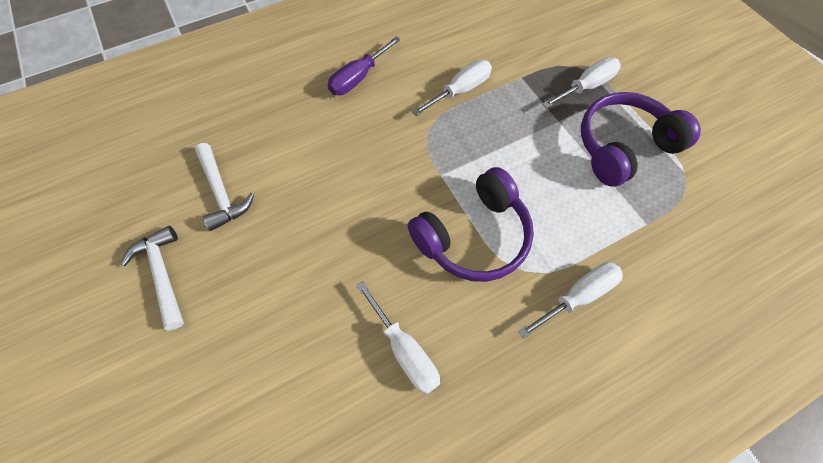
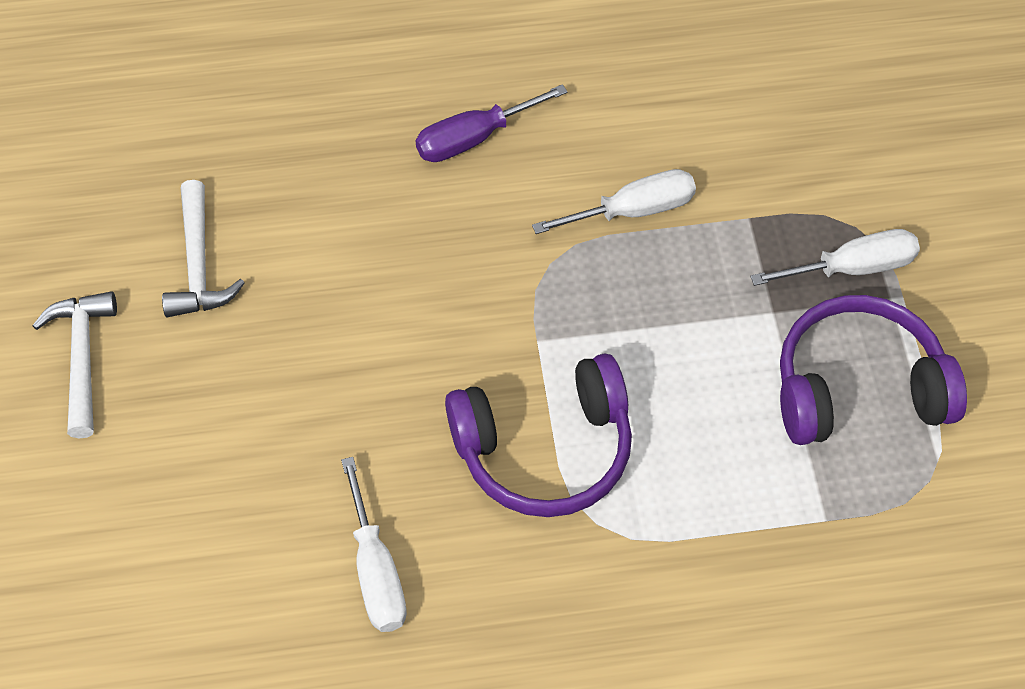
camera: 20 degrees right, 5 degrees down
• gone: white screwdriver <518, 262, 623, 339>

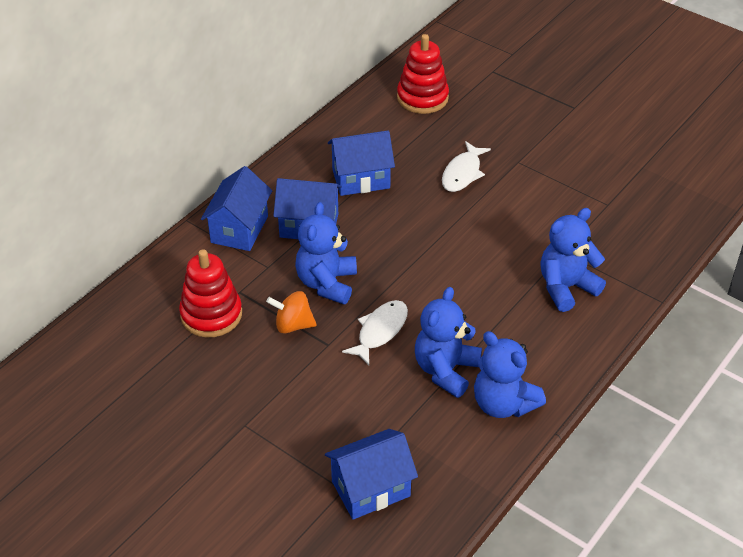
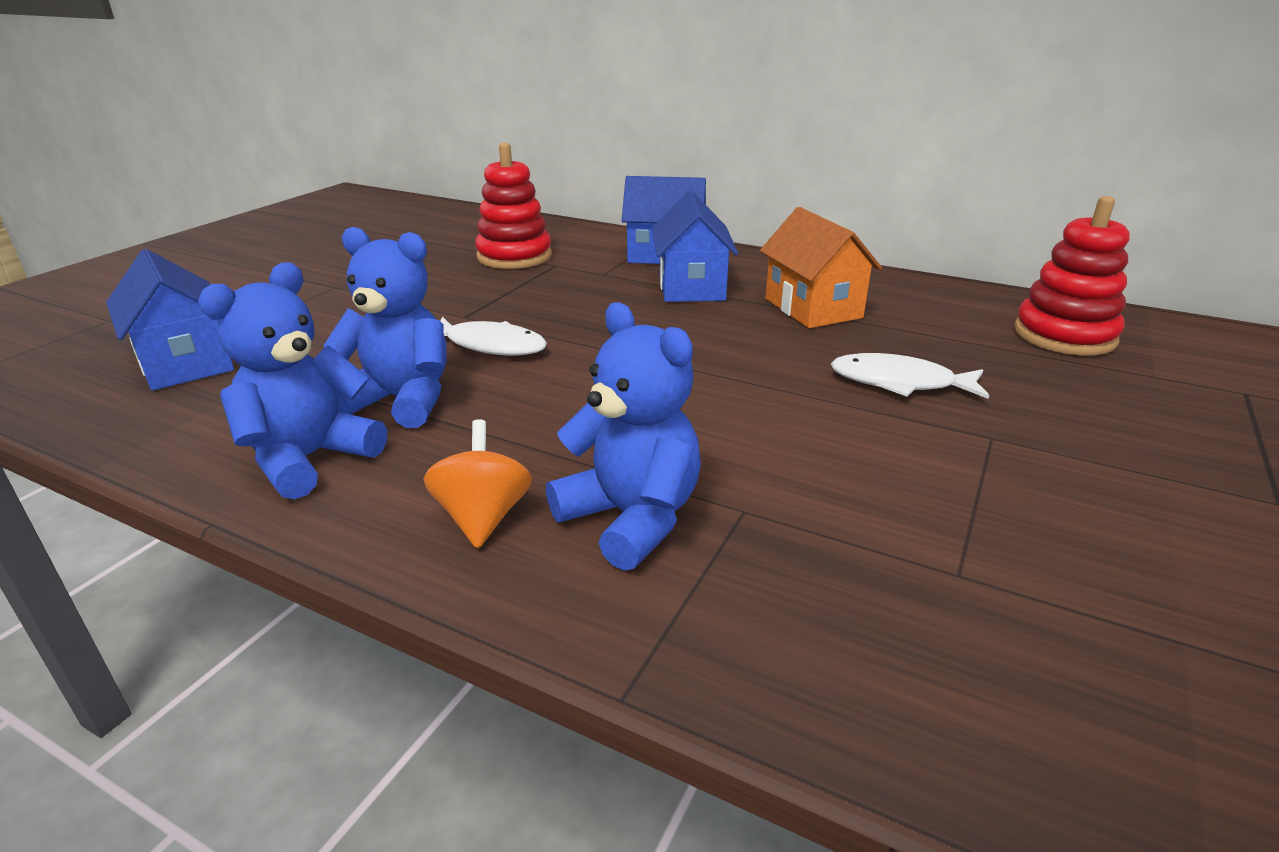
camera: 80 degrees right, 15 degrees down
• gone: blue teddy bear <295, 202, 357, 304>
• shifted: orange spinning top <266, 291, 317, 333> to <423, 419, 532, 549>
• repainted: blue house <328, 131, 395, 196> to orange house <760, 207, 882, 328>

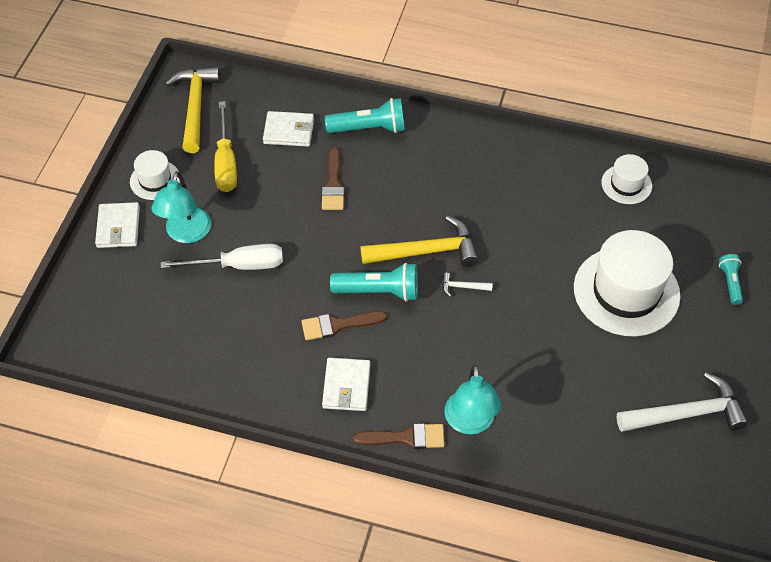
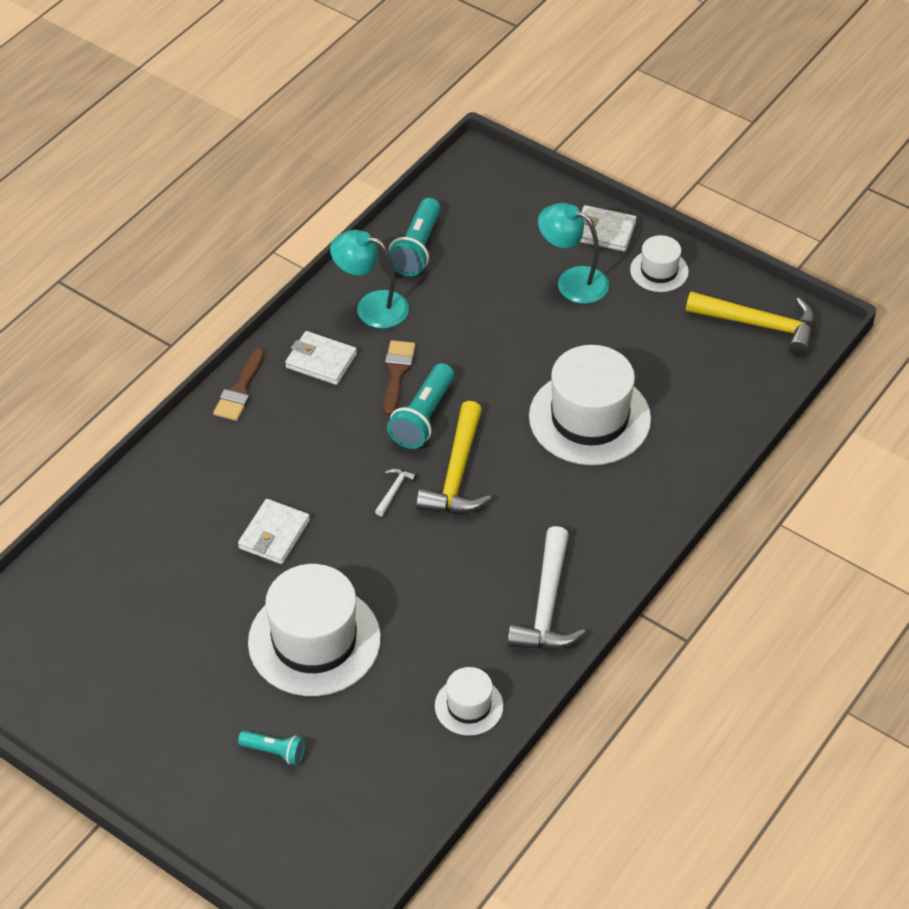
camera: 110 degrees right, 5 degrees down
• gone: white screwdriver <161, 244, 283, 270>
• gone: yellow screwdriver <214, 101, 237, 192>
• shifted: white wallet <263, 111, 314, 147> to <238, 499, 310, 564>
• shifted: turquoise flashlight <325, 98, 405, 133> to <389, 198, 441, 276>
• shifted: turquoise lamp <444, 365, 501, 434> to <330, 230, 409, 328>
• shifted: white hammer <617, 373, 749, 432> to <507, 526, 586, 649>
• swapped: brown brush <322, 148, 345, 210> to white hat <529, 345, 651, 465>

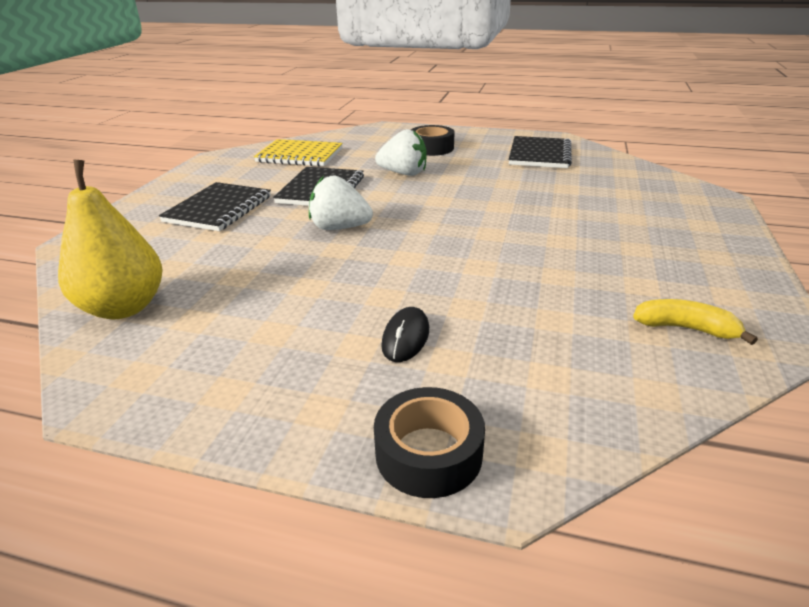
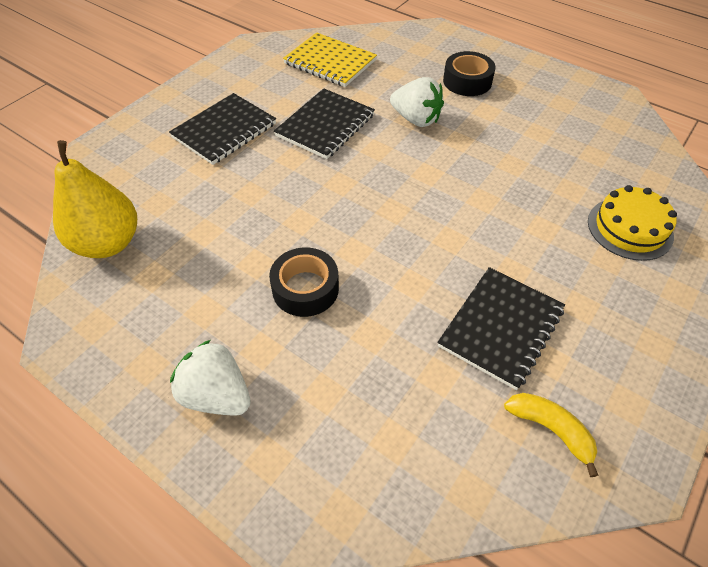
camera: 20 degrees right, 20 degrees up
• gone: black mouse <381, 307, 429, 362>
• new: yellow cake <588, 185, 677, 261>
• shifted: white strawberry <309, 176, 373, 230> to <170, 340, 251, 415>
• shifted: black tape <374, 387, 485, 498> to <269, 247, 339, 317>
• shifted: black notebook <508, 136, 572, 168> to <437, 267, 565, 390>

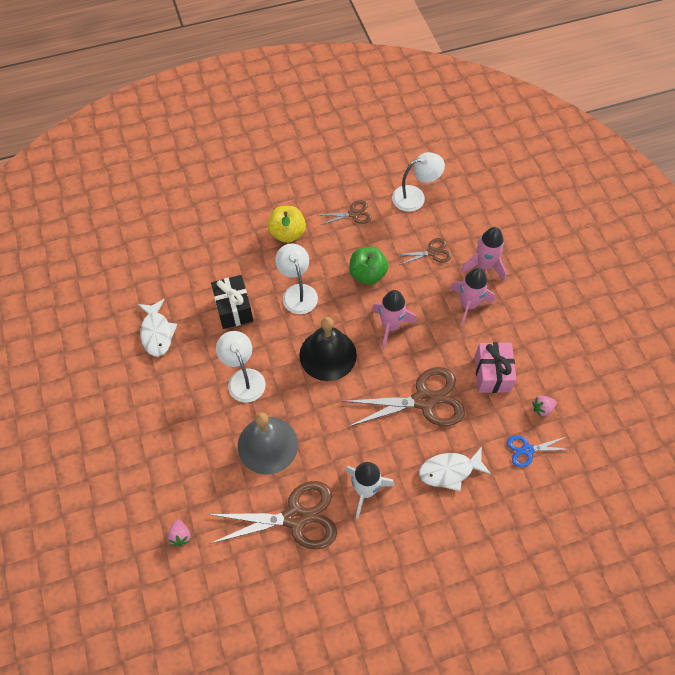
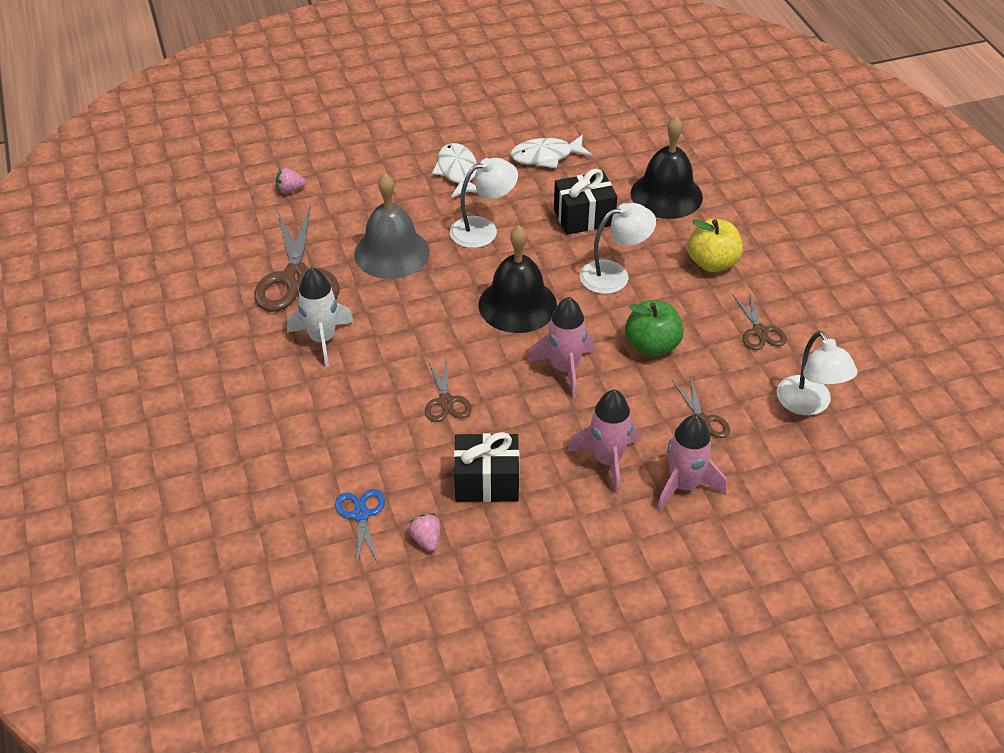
camera: 90 degrees right, 15 degrees down
• new: black bell <631, 116, 703, 219>
• shifted: white fish <419, 447, 491, 491> to <432, 143, 478, 198>
• repainted: pink gift <475, 342, 516, 393> to black gift <454, 432, 519, 502>
• scaled: brown scissors <343, 367, 465, 427> = <425, 359, 472, 422> x0.50

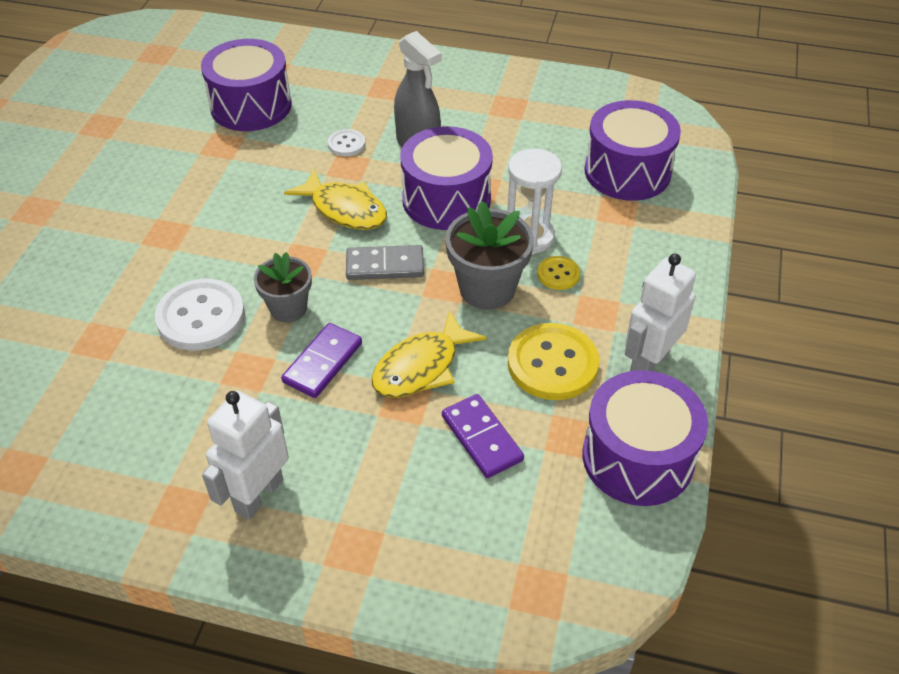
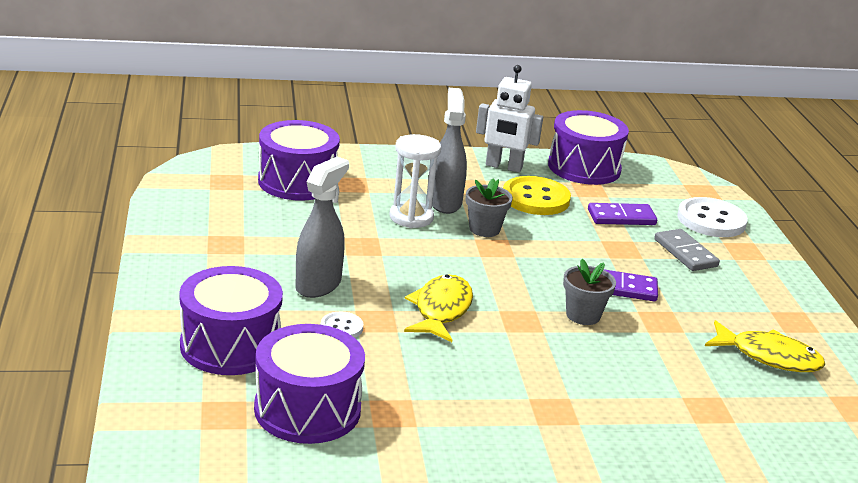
camera: 115 degrees left, 20 degrees down
• gone: white robot <202, 391, 289, 520>
• shifted: white button <155, 279, 245, 350> to <677, 197, 748, 237>
• shifted: grey domino <346, 245, 424, 280> to <654, 229, 720, 271>
• shifted: yellow fish <372, 310, 487, 398> to <705, 320, 825, 372>
• shifted: purple drum <400, 126, 493, 230> to <179, 266, 283, 375>
• swapped: yellow button <538, 256, 580, 290> to grey spray bottle <432, 88, 467, 214>
• rotated: purple domino <442, 394, 524, 478> = <588, 203, 657, 225> 45 degrees clockwise
• scaled: grey flower pot <445, 201, 534, 310> = <466, 178, 513, 237> x0.65

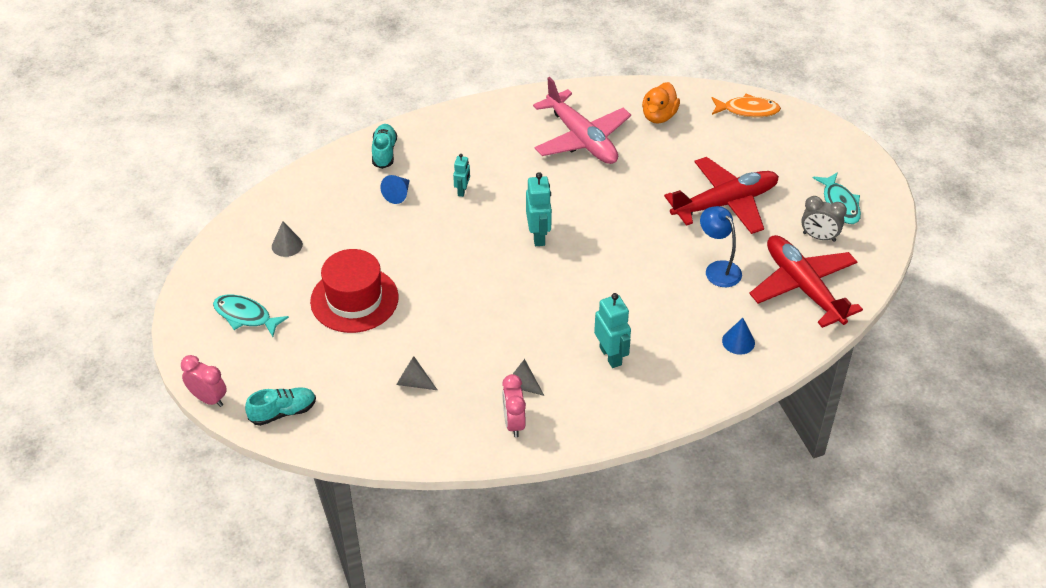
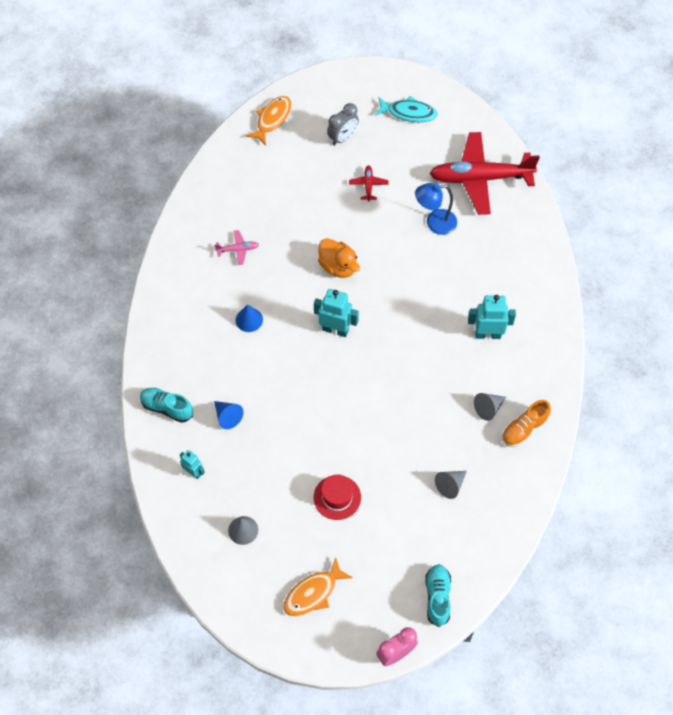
camera: 65 degrees left, 15 degrees up
• shifted: turquoise robot <453, 154, 470, 197> to <180, 450, 205, 479>
• shifted: orange duck <642, 82, 680, 124> to <318, 238, 360, 278>
• shifted: blue cone <722, 318, 755, 355> to <235, 305, 263, 332>
• shifted: grey clock <801, 196, 847, 242> to <327, 103, 359, 146>
• swapped: pink clock <502, 374, 526, 437> to orange shoe <502, 400, 551, 447>
• repainted: turquoise fish <213, 295, 289, 337> to orange fish <283, 557, 353, 616>
• scaled: red hat <310, 249, 399, 333> = <314, 475, 361, 520> x0.58
• scaled: pink plane <533, 77, 631, 164> = <214, 230, 259, 265> x0.40
• scaled: red plane <664, 157, 779, 234> = <349, 165, 388, 201> x0.40

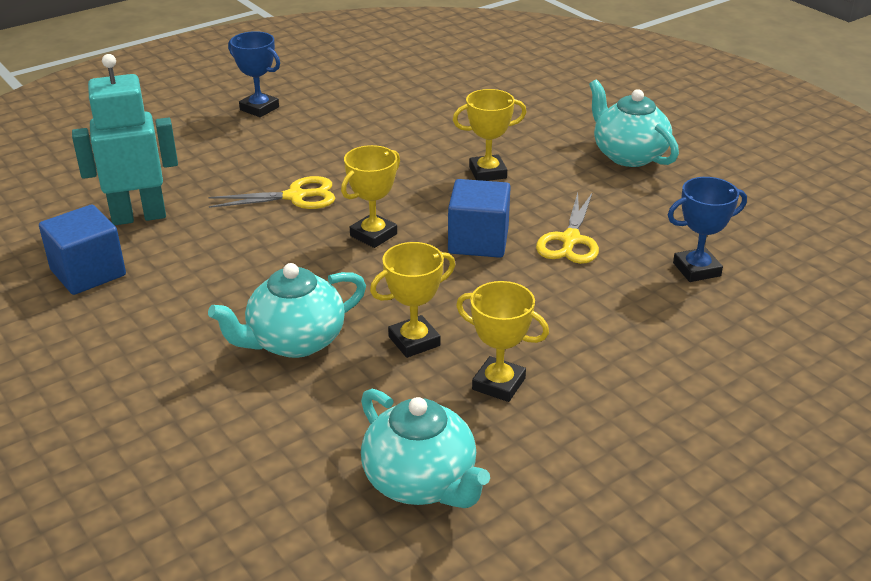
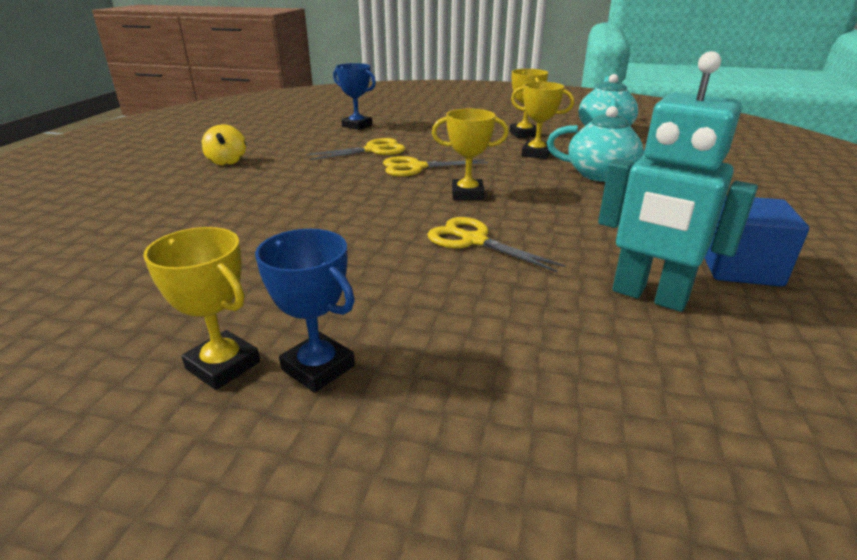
camera: 130 degrees left, 5 degrees down
• shifted: yellow trophy <453, 89, 527, 181> to <143, 227, 260, 390>
• swapped: blue cube <448, 179, 511, 258> to yellow scissors <383, 156, 488, 176>
• swapped: turquoise teapot <589, 79, 679, 167> to yellow spinning top <201, 124, 246, 165>
• rotated: blue trophy <228, 31, 280, 117> = <255, 229, 355, 393> 45 degrees counterclockwise

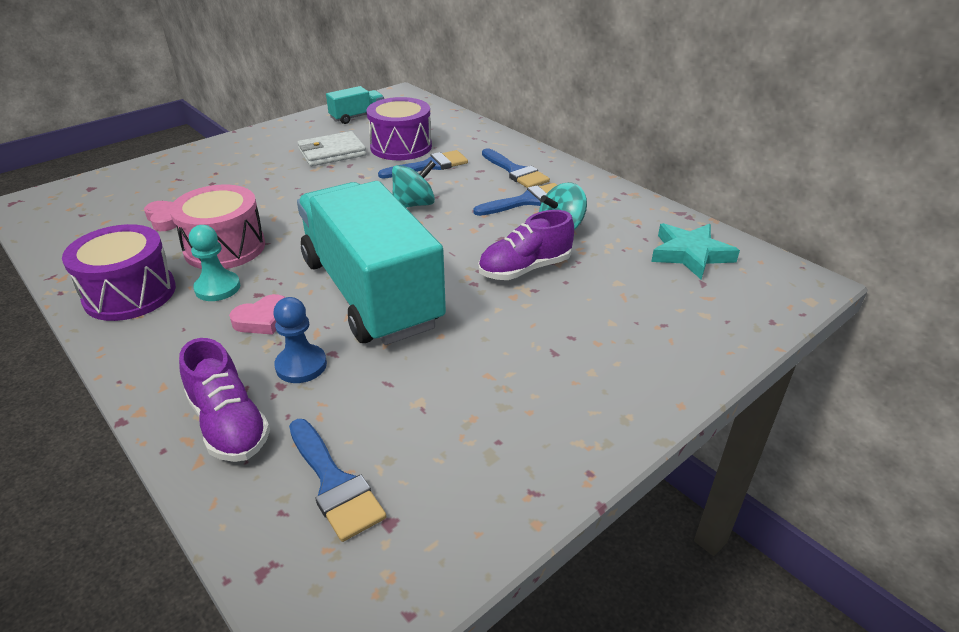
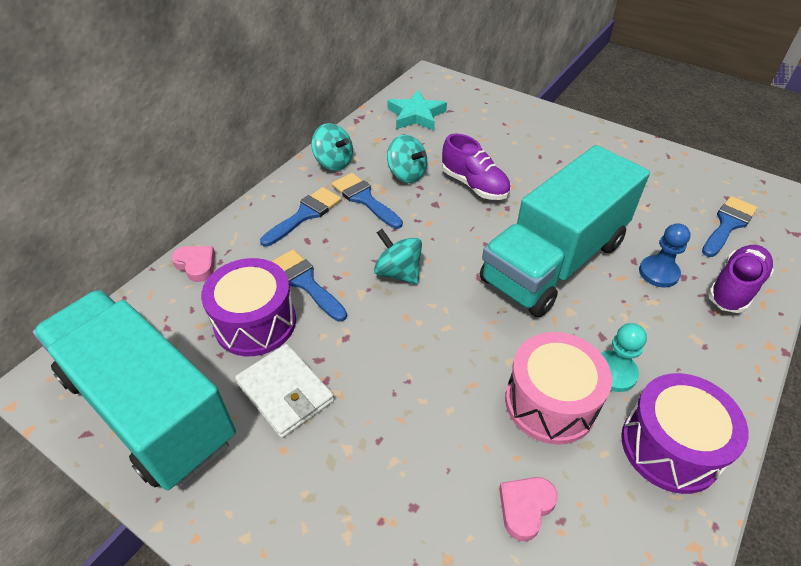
camera: 105 degrees left, 10 degrees up
• new: turquoise spinning top <311, 123, 353, 171>
• shifted: pink heart <229, 294, 285, 335> to <171, 246, 215, 282>
• scaled: turquoise truck <326, 86, 384, 124> = <33, 290, 236, 490> x2.43

